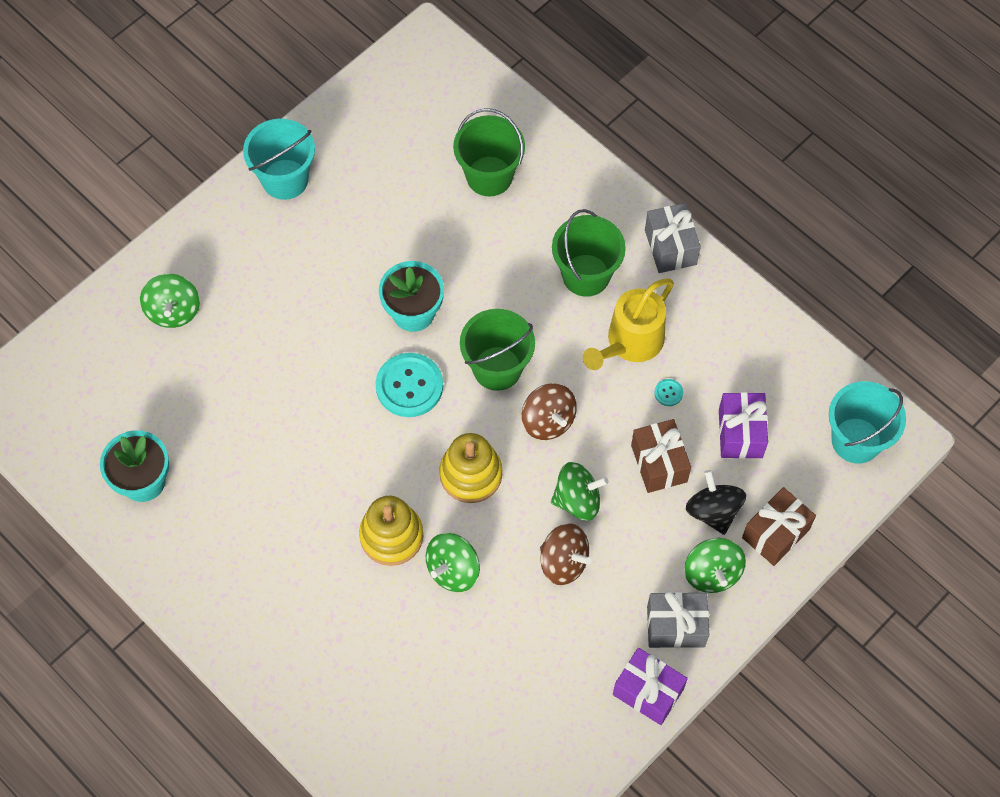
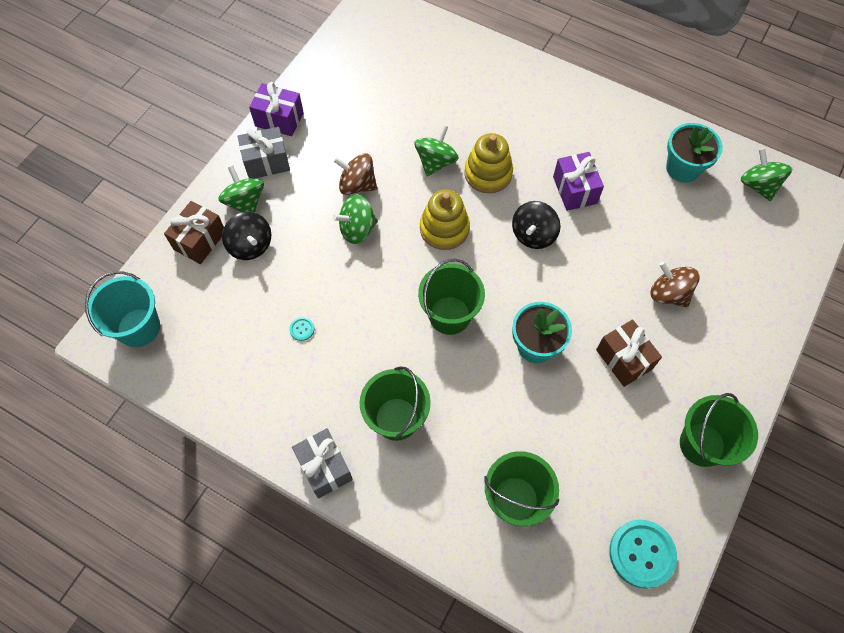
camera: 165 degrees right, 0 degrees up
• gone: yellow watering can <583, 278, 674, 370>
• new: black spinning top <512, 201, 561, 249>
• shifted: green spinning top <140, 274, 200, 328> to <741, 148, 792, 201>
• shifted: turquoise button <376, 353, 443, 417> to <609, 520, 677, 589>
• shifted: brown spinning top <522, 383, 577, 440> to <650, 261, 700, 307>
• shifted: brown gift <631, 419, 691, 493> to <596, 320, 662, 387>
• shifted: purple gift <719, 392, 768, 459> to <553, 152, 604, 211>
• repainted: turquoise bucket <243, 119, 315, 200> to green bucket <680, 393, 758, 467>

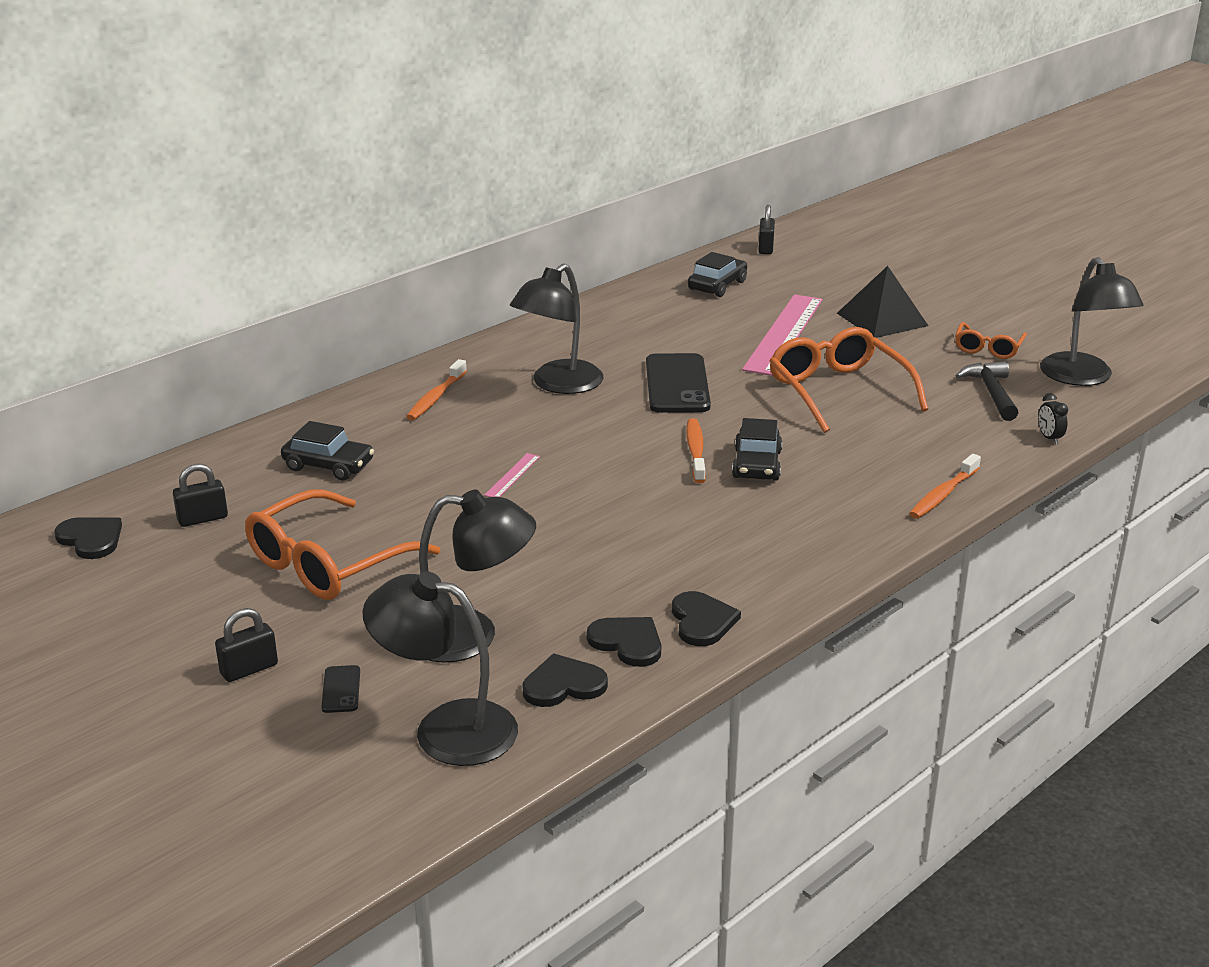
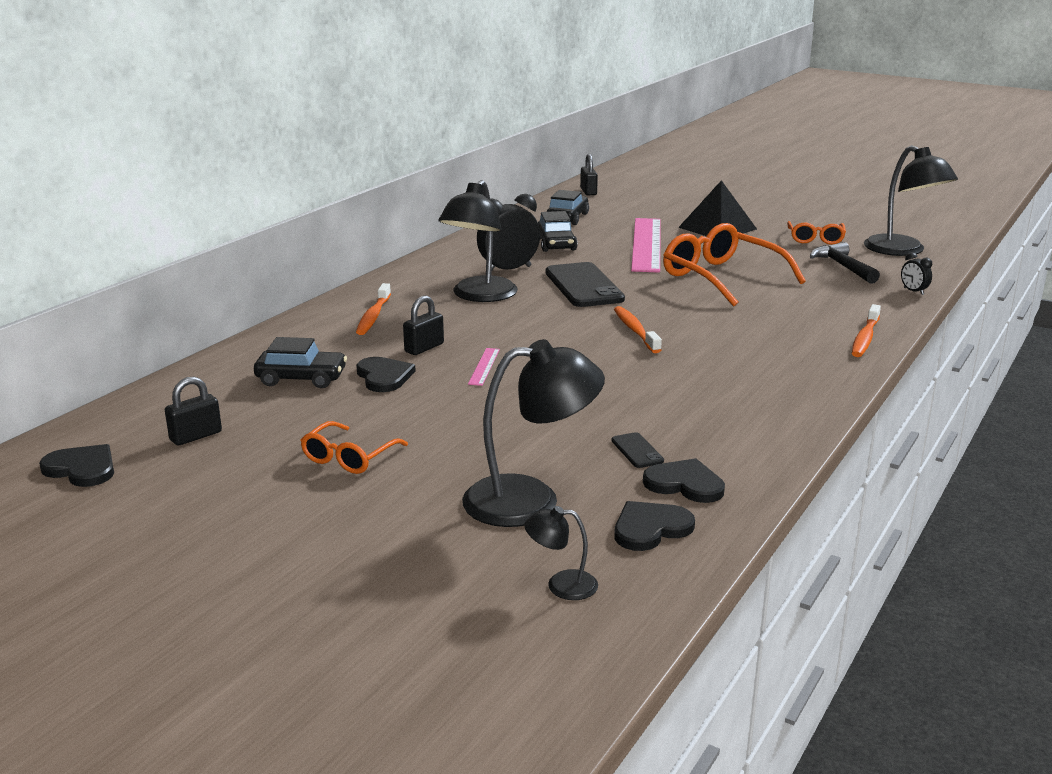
camera: 15 degrees left, 5 degrees down
• new: black clock <477, 194, 540, 270>
• shifted: black padlock <215, 608, 278, 682> to <403, 296, 444, 355>
• shifted: black phone <321, 665, 360, 713> to <612, 432, 664, 468>
• shifted: black heart <672, 591, 741, 646> to <356, 357, 416, 392>
• shifted: black car <732, 418, 782, 481> to <538, 211, 578, 252>
• scaled: orange glasses <245, 490, 440, 600> = <300, 421, 408, 474> x0.54
• scaled: black lamp <362, 572, 518, 766> = <524, 506, 598, 600> x0.47

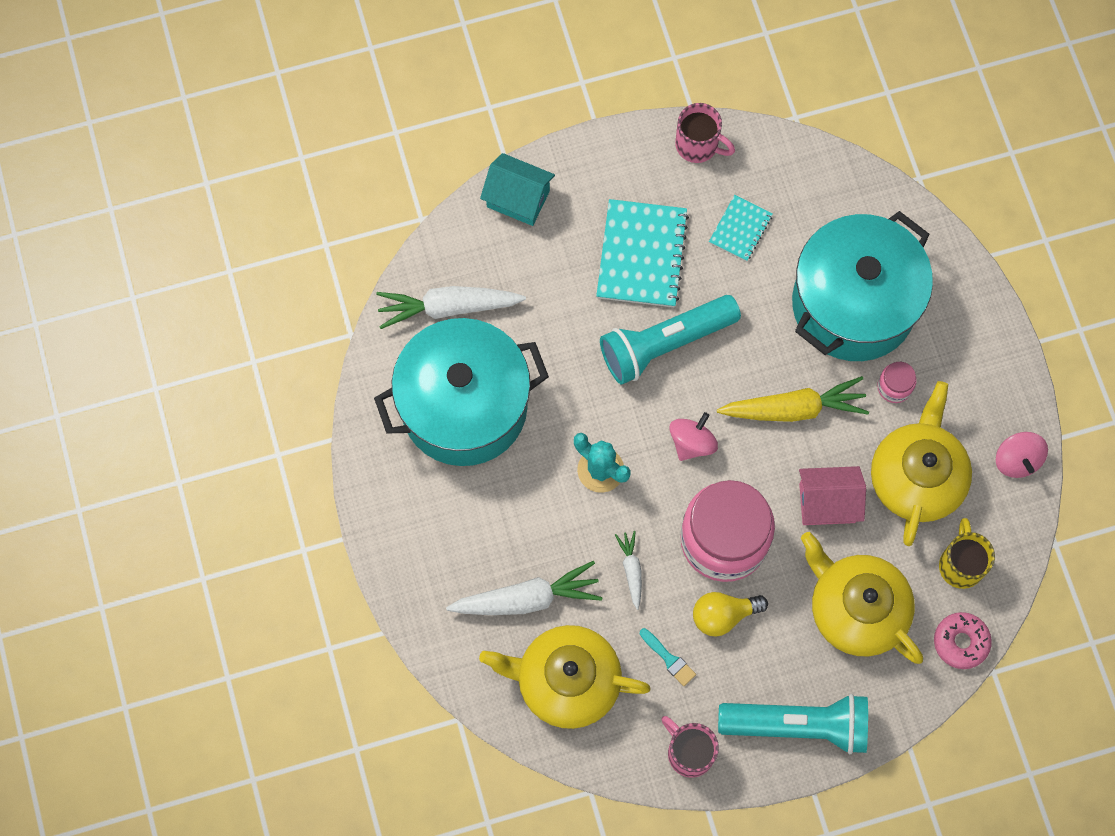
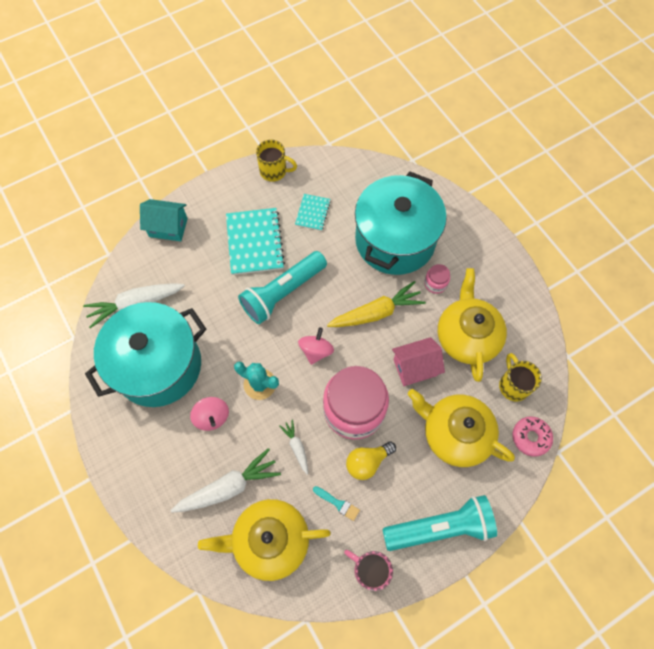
camera: 15 degrees left, 5 degrees down
• shifted: pink spinning top <996, 432, 1048, 478> to <190, 397, 229, 431>
• repainted: pink mug <675, 103, 735, 163> to yellow mug <256, 140, 297, 182>

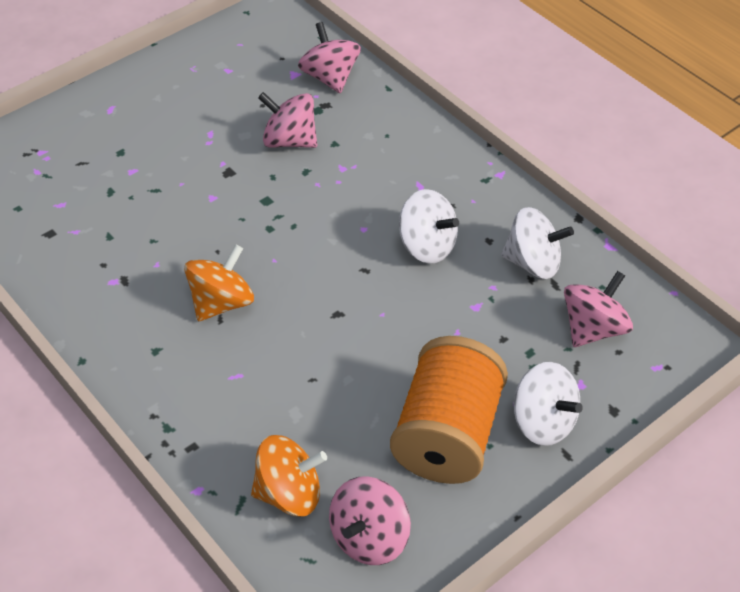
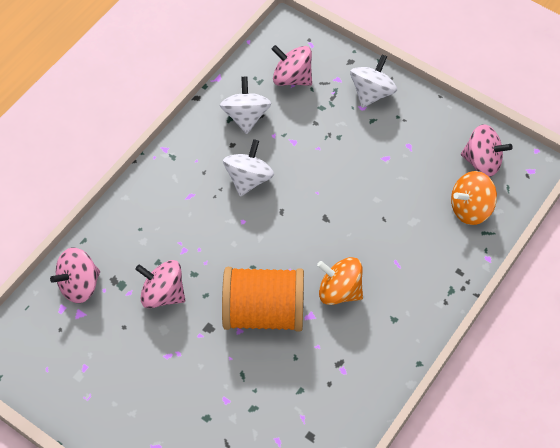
camera: 105 degrees left, 10 degrees up
• shifted: orange spool <390, 336, 508, 484> to <222, 267, 304, 332>
• rotated: orange spinning top <251, 435, 327, 516> = <451, 171, 497, 225> 90 degrees counterclockwise
• rotated: pink spinning top <258, 92, 317, 148> = <135, 260, 185, 308> 105 degrees clockwise

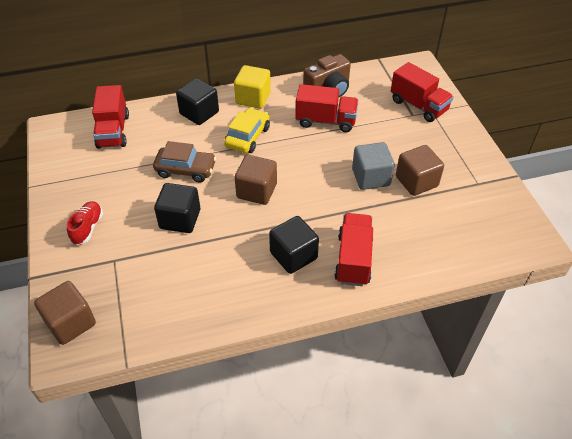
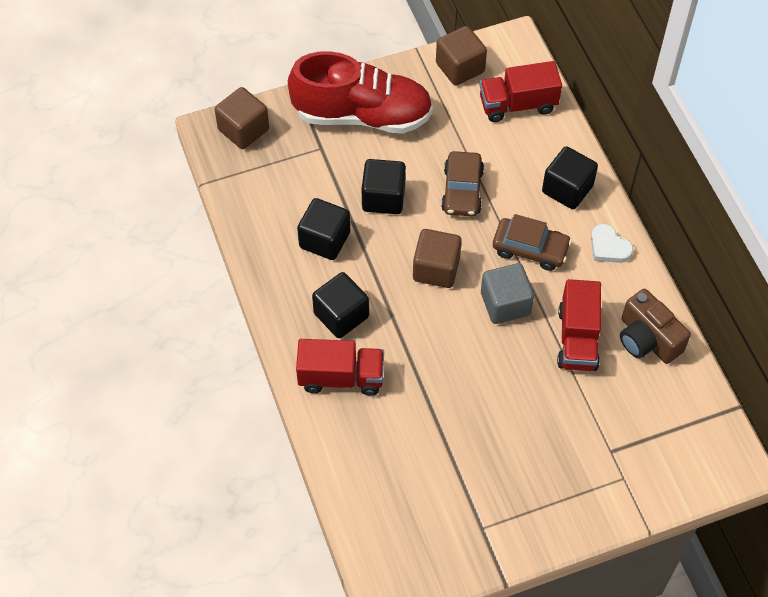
camera: 85 degrees right, 10 degrees up
• gone: red truck <391, 62, 454, 122>
• new: black cube <297, 198, 350, 260>
• shifted: grey cube <352, 142, 395, 190> to <481, 263, 534, 324>
• shifted: brown cube <396, 145, 444, 196> to <436, 26, 487, 86>
• swapped: yellow cube <234, 65, 271, 109> to white heart <591, 224, 633, 263>
• repainted: yellow car <224, 108, 270, 153> to brown car <493, 214, 572, 271>
• scaled: red shoe <67, 201, 103, 245> = <288, 51, 433, 134> x2.42

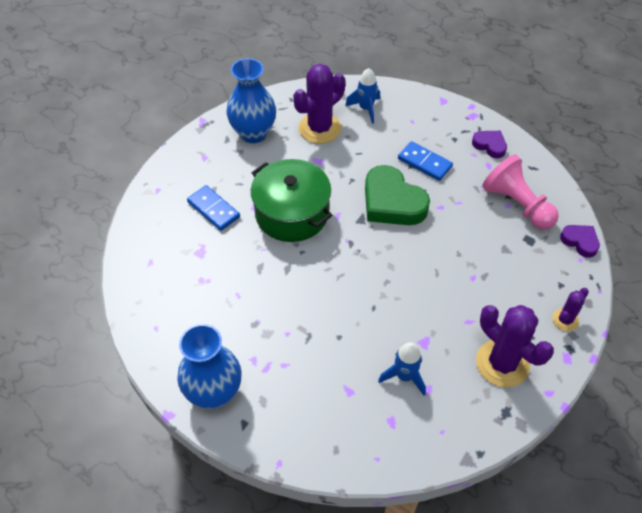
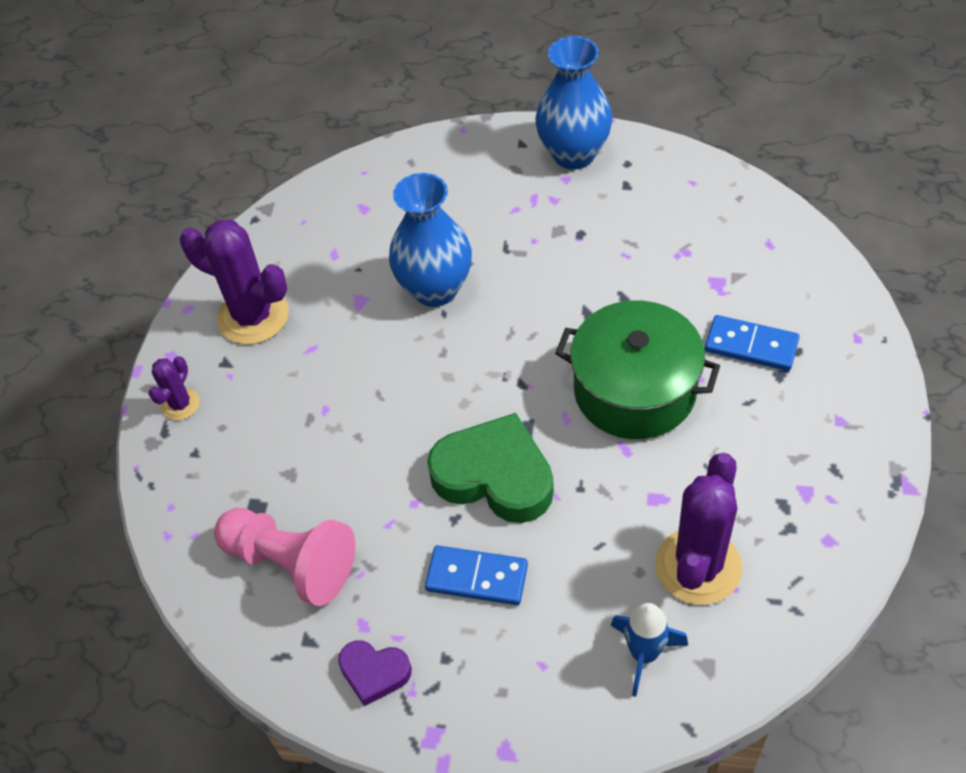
camera: 160 degrees right, 0 degrees up
• gone: blue rocket <378, 342, 426, 396>
• gone: purple heart <560, 225, 600, 258>
• shifted: blue vase <226, 58, 276, 143> to <389, 173, 472, 307>

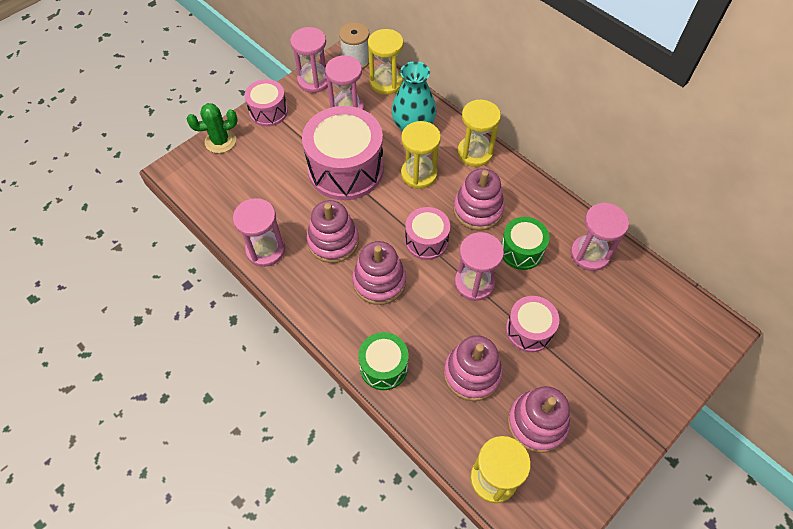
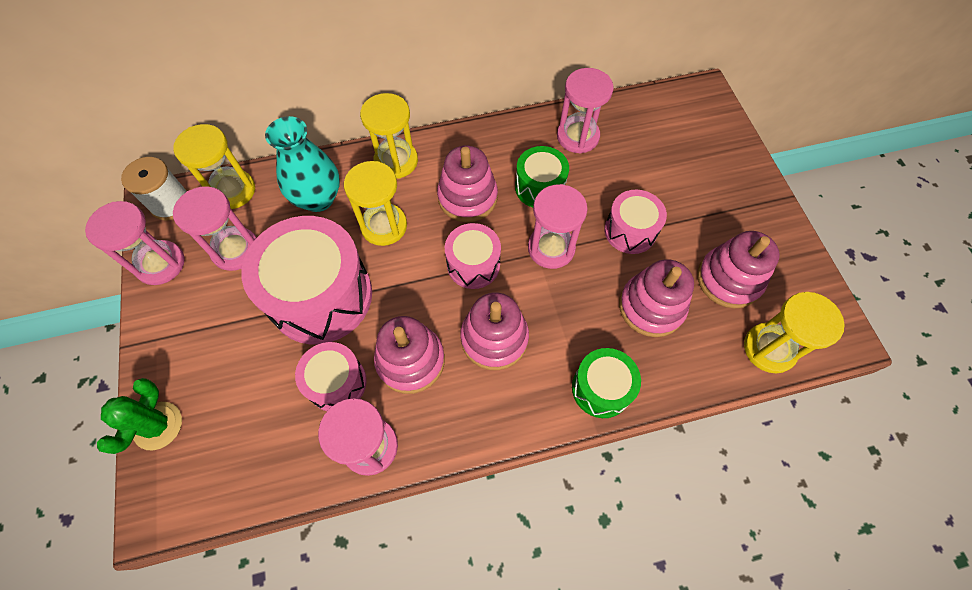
camera: 60 degrees left, 5 degrees up
• shifted: pink drum <244, 79, 288, 127> to <295, 342, 367, 411>

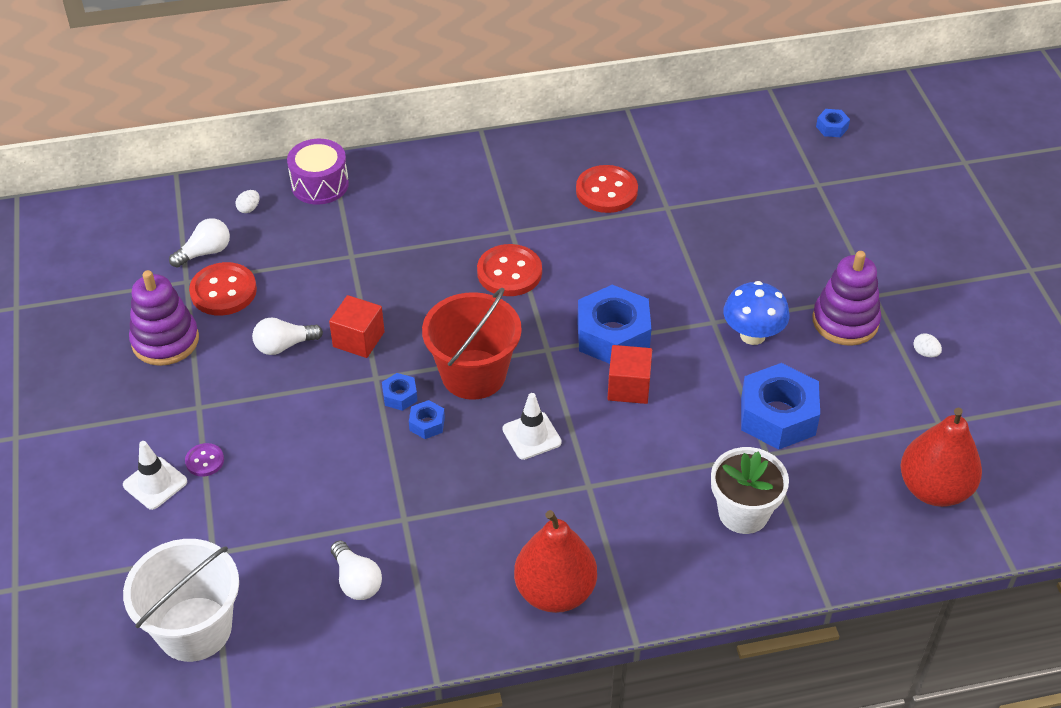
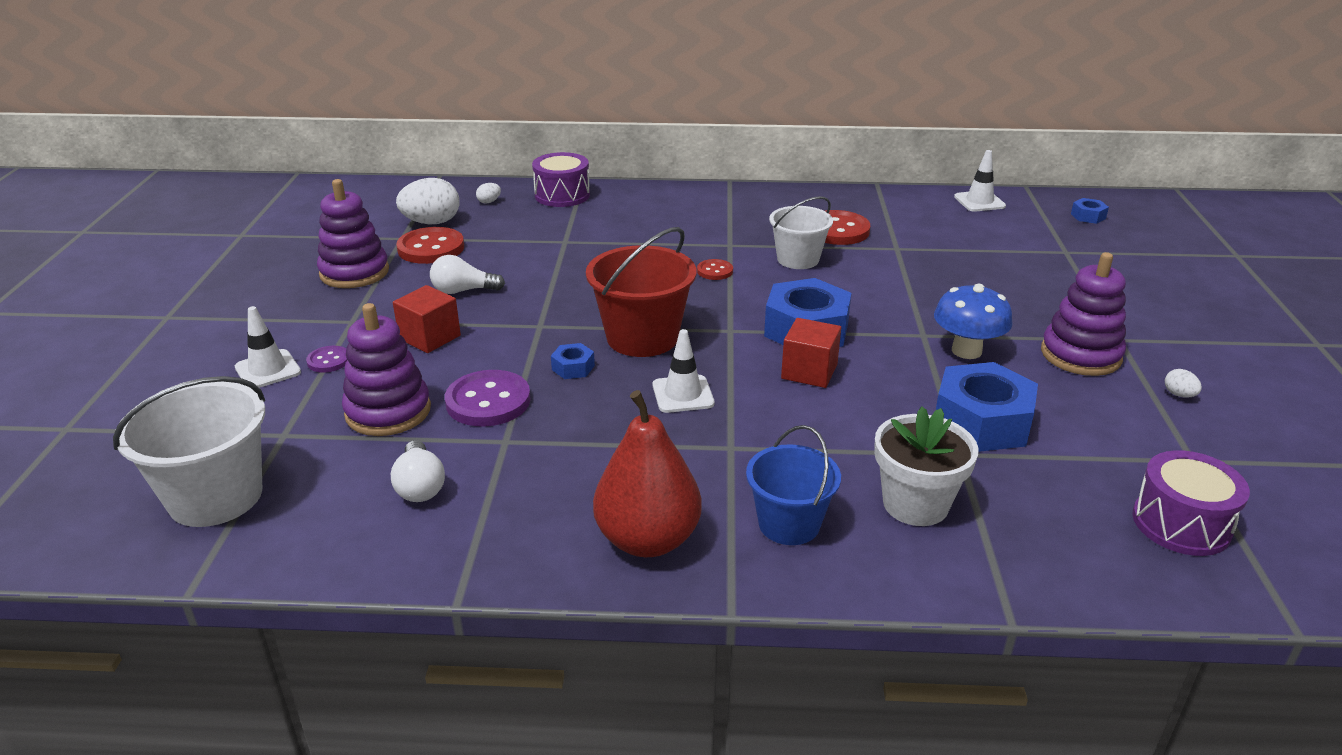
camera: 15 degrees right, 15 degrees down
• gone: blue nut <382, 373, 417, 411>
• new: purple stacking toy <342, 303, 431, 436>
• new: purple button <445, 370, 531, 426>
• new: blue bucket <746, 425, 841, 545>
• new: white bucket <769, 196, 833, 269>
• new: white traffic cone <954, 150, 1006, 212>
• shifted: red cube <329, 295, 385, 358> to <393, 285, 461, 353>
• swapped: white light bulb <169, 218, 230, 268> to white egg <396, 178, 460, 224>
• swapped: red pear <900, 408, 982, 507> to purple drum <1132, 450, 1250, 556>
• scaled: red button <477, 244, 542, 296> = <697, 259, 733, 280> x0.53

